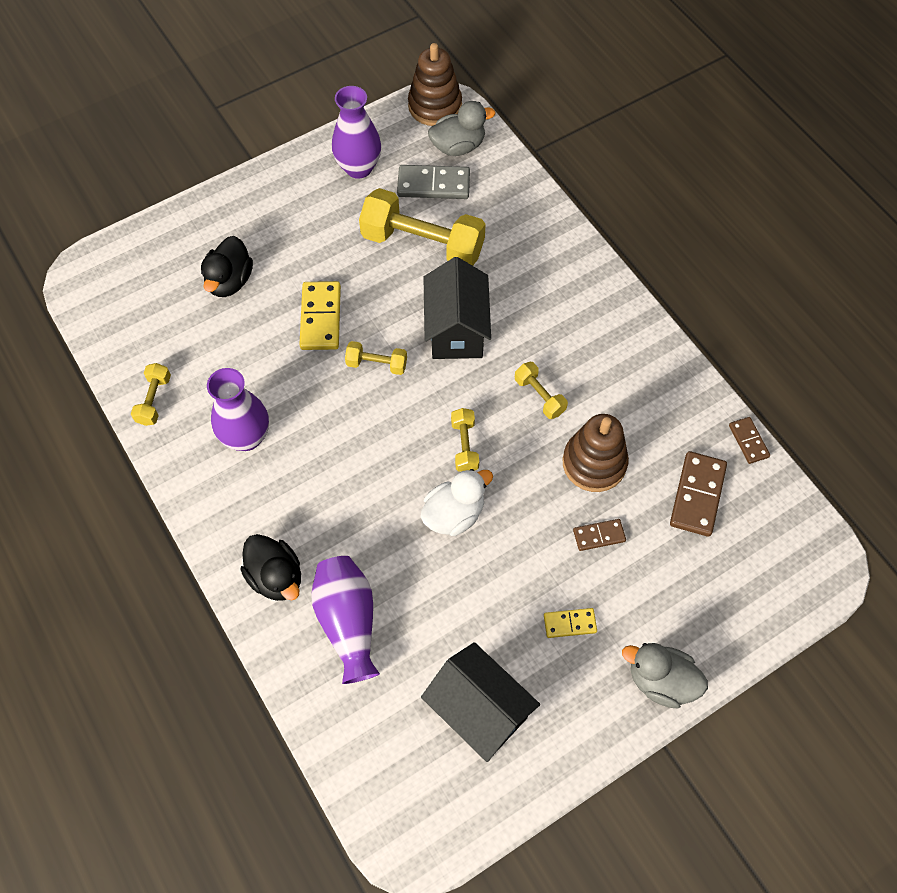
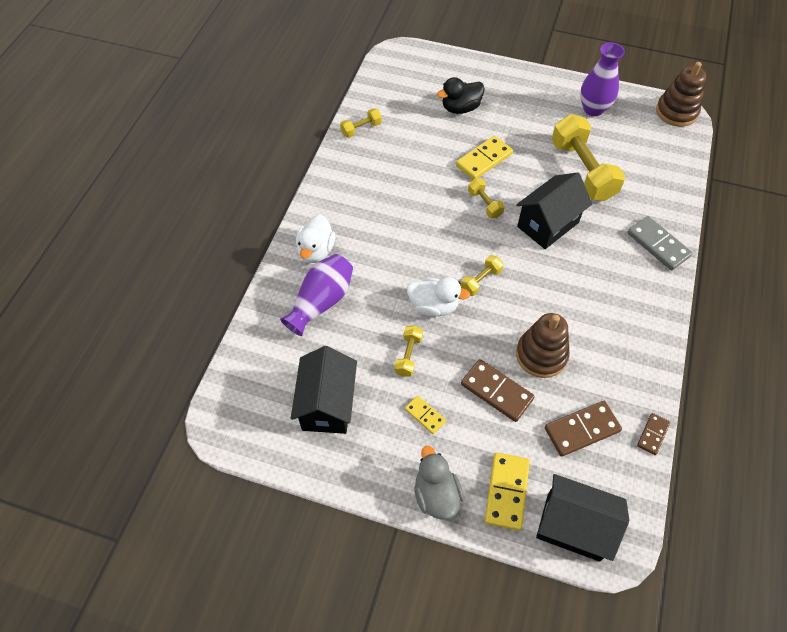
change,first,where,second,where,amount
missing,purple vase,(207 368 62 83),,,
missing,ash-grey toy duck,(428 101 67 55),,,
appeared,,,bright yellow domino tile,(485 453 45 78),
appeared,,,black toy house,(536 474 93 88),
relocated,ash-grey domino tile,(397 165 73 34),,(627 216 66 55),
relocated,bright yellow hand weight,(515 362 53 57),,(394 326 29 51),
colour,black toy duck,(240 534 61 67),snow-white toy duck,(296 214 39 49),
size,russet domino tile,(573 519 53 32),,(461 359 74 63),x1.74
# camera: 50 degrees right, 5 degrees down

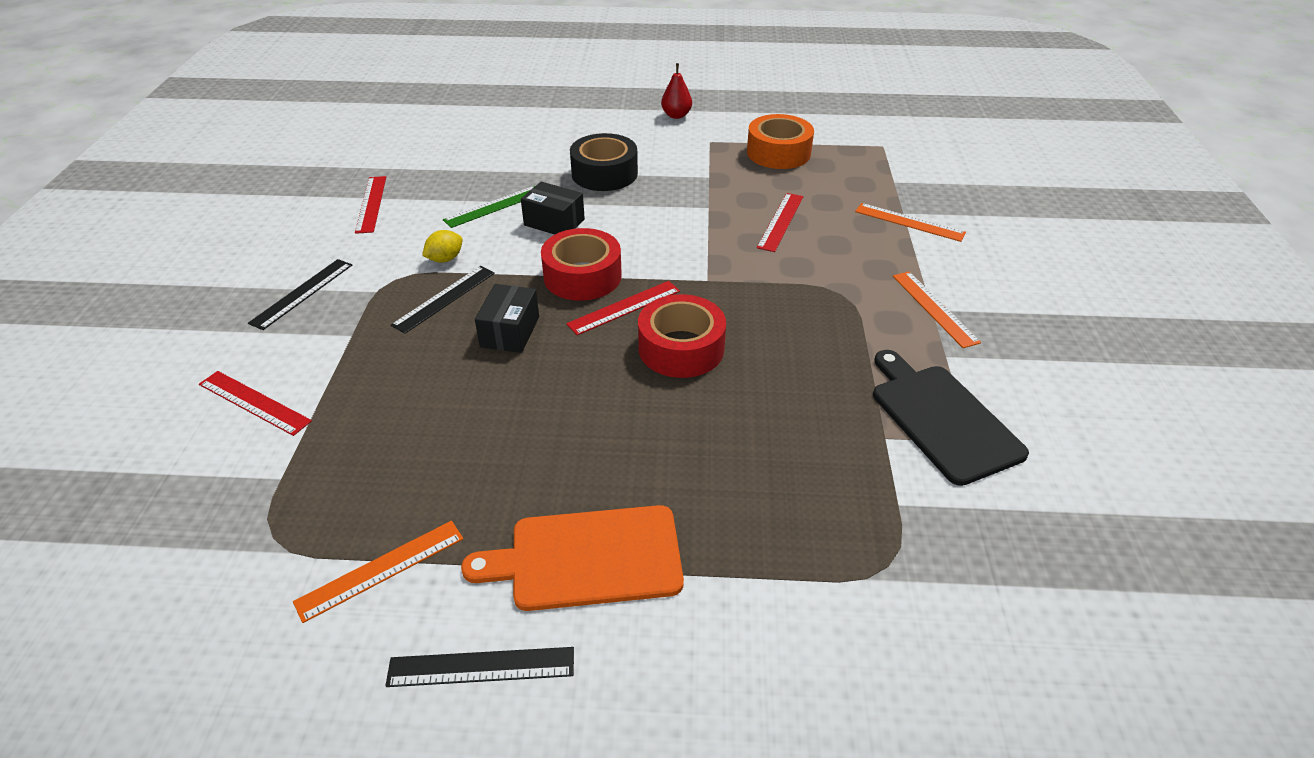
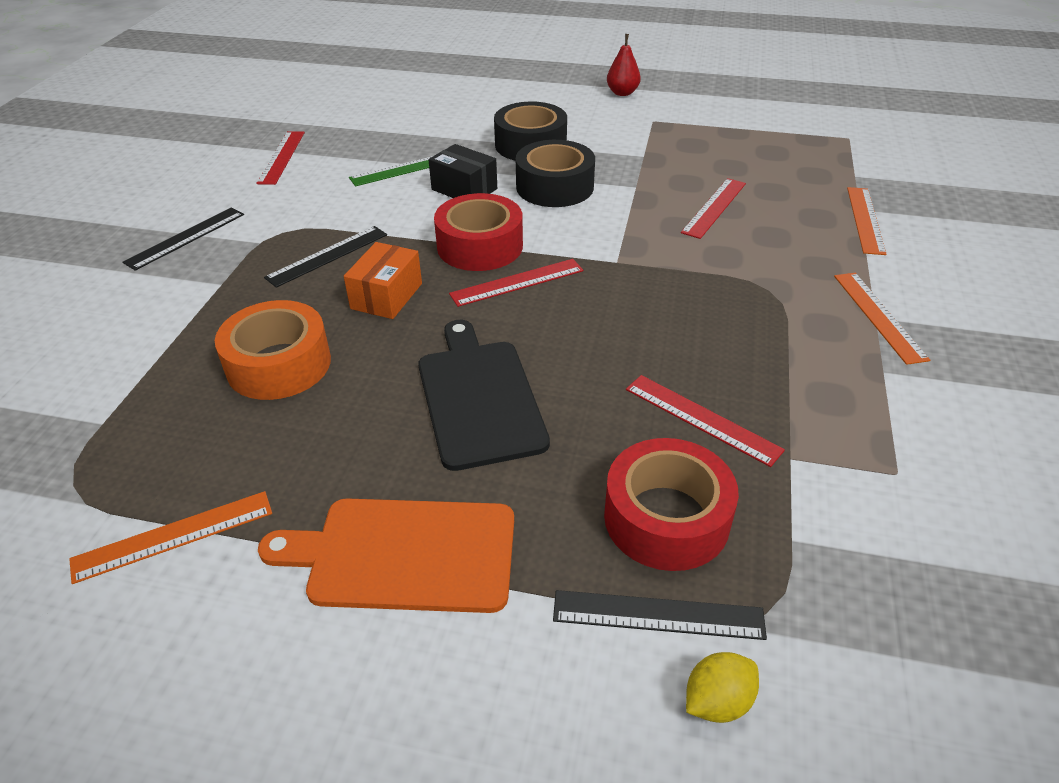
change,first,where,second,where,amount
appeared,,,black tape,(516 140 79 67),
relocated,red straightedge,(199 371 113 65),,(626 375 159 92),
relocated,black straightedge,(385 647 189 40),,(553 590 214 50),
relocated,bright yellow toy lemon,(422 230 41 33),,(686 652 73 71),
relocated,red tape,(638 294 88 84),,(604 438 135 133),
relocated,bright orange tape,(747 114 67 55),,(215 300 116 100),
relocated,black bread board,(873 350 156 136),,(418 320 132 151),
colour,black box,(475 284 64 69),bright orange box,(344 242 78 77),
spun,bright orange straightedge,(855 203 111 39),,(847 187 39 68),60 degrees clockwise
# camera: 10 degrees right, 0 degrees up

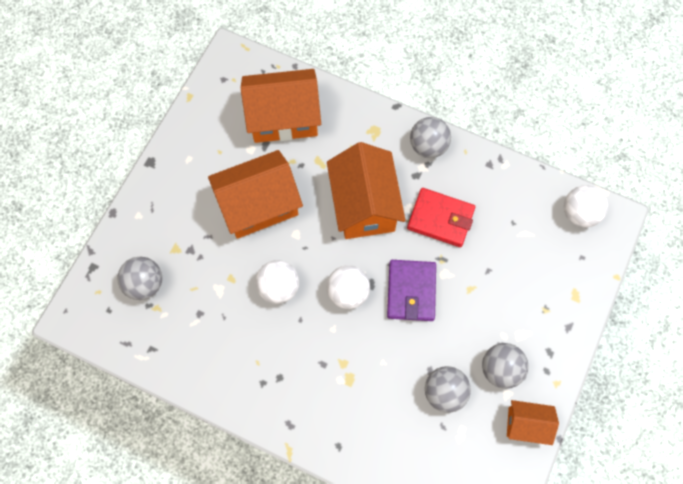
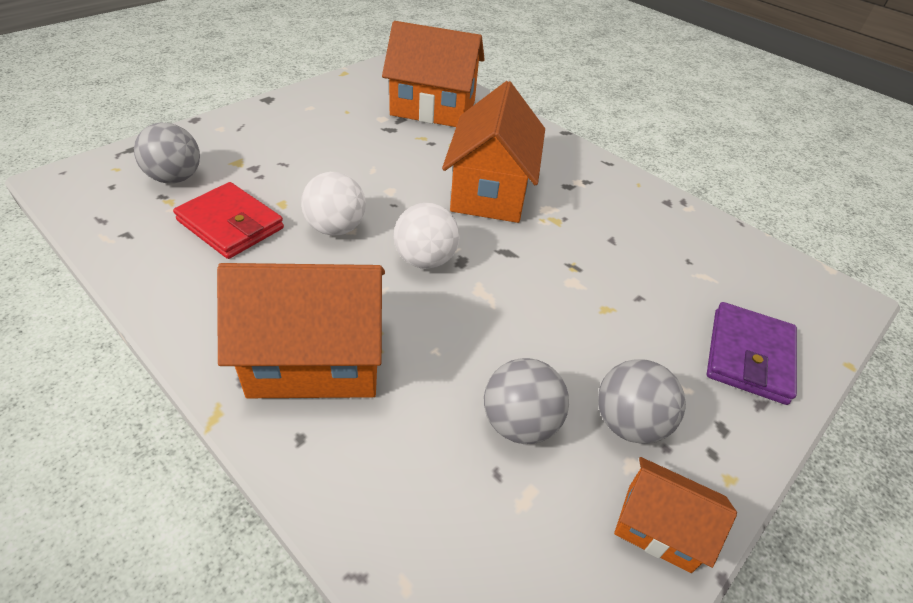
change,first,where,second,where,amount
missing,ash-grey ball,(410 117 41 41),,,
missing,snow-white ball,(564 185 44 42),,,
relocated,bright orange toy house,(208 150 95 89),,(217 263 168 135),
relocated,purple card wallet,(387 260 49 61),,(707 302 90 103),
relocated,red card wallet,(407 188 68 59),,(173 182 111 77),
# camera: 15 degrees right, 25 degrees down

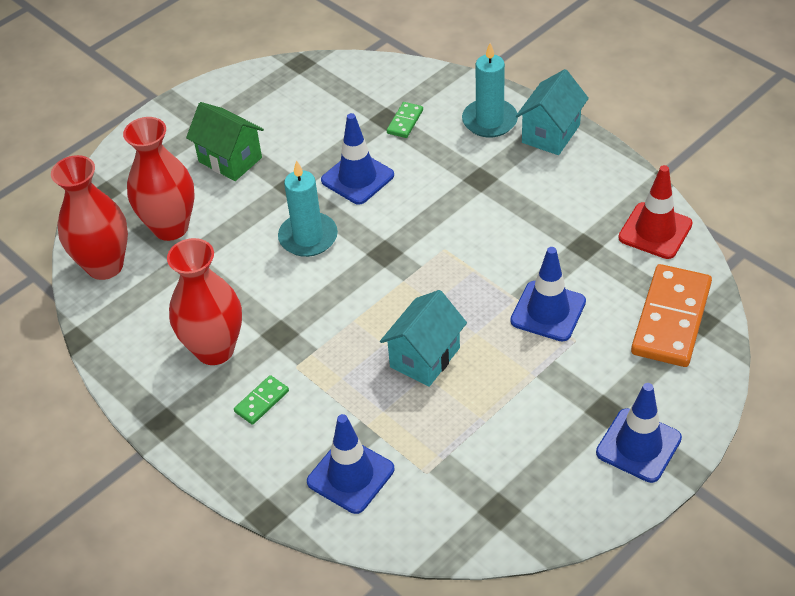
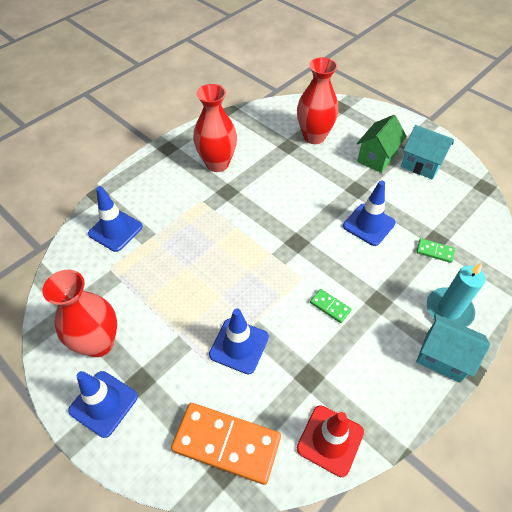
change,first,where,second,where,amount
missing,aqua pillar candle,(278 160 60 97),,,
relocated,red vase,(51 155 77 125),,(43 270 74 87),
relocated,leaf-green domino tile,(234 375 55 50),,(310 289 42 34),
relocated,aqua toy house,(380 290 87 97),,(401 125 53 55),
# camera: 85 degrees right, 5 degrees up

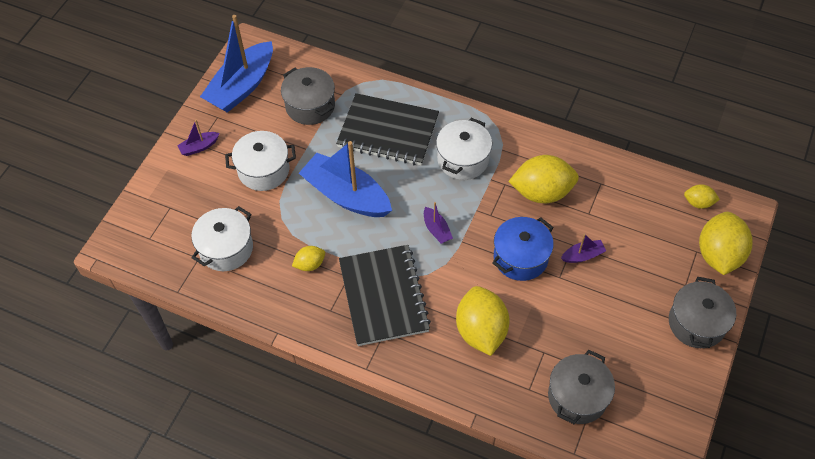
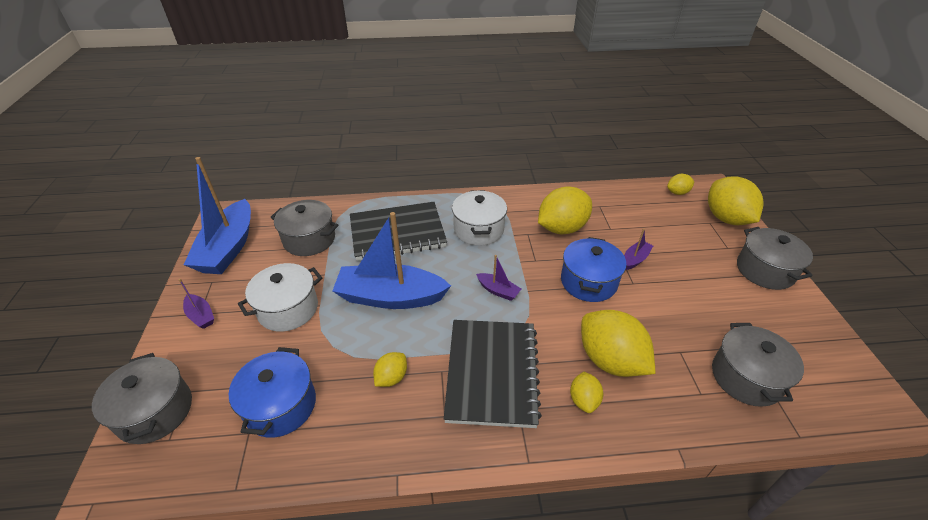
change,first,where,second,where,amount
appeared,,,ash-grey pot,(92 353 100 91),
appeared,,,bright yellow toy lemon,(570 371 33 42),
colour,snow-white pot,(191 206 62 65),royal blue pot,(229 347 87 91),
spun,purple sailboat,(177 120 42 36),,(179 279 35 50),75 degrees counterclockwise
spun,black notebook,(339 245 92 101),,(444 320 98 108),45 degrees clockwise
# camera: 30 degrees left, 15 degrees down

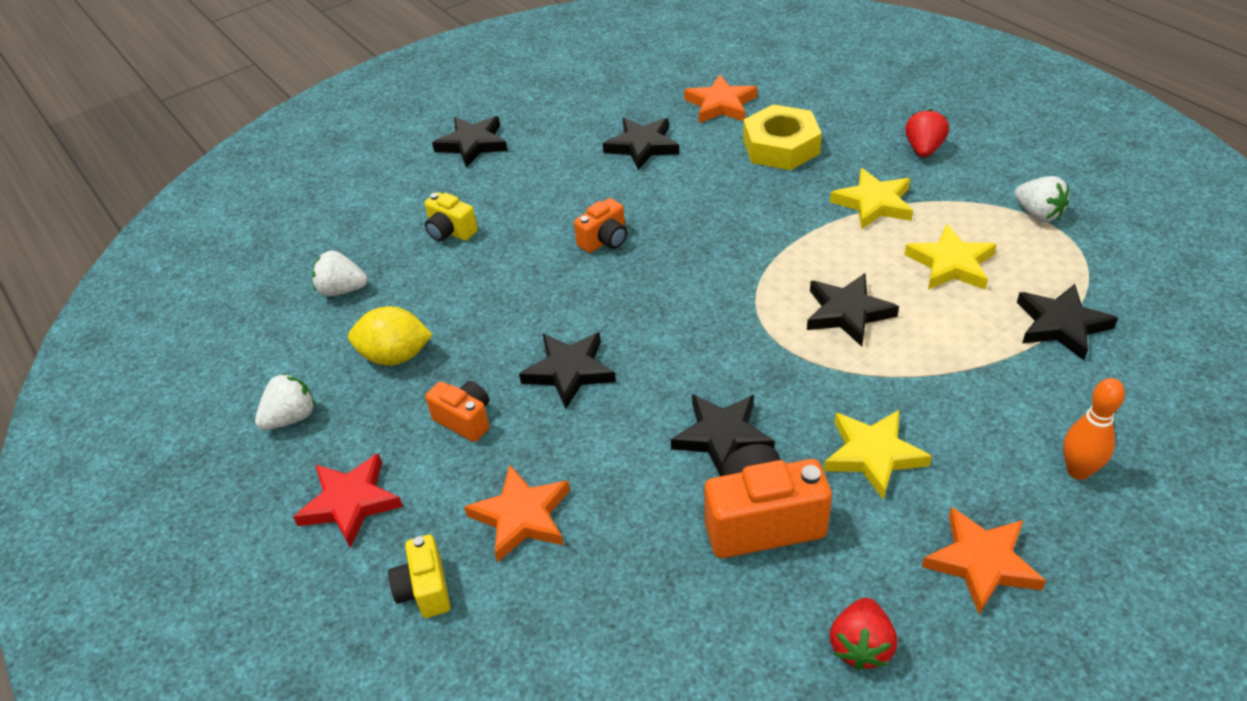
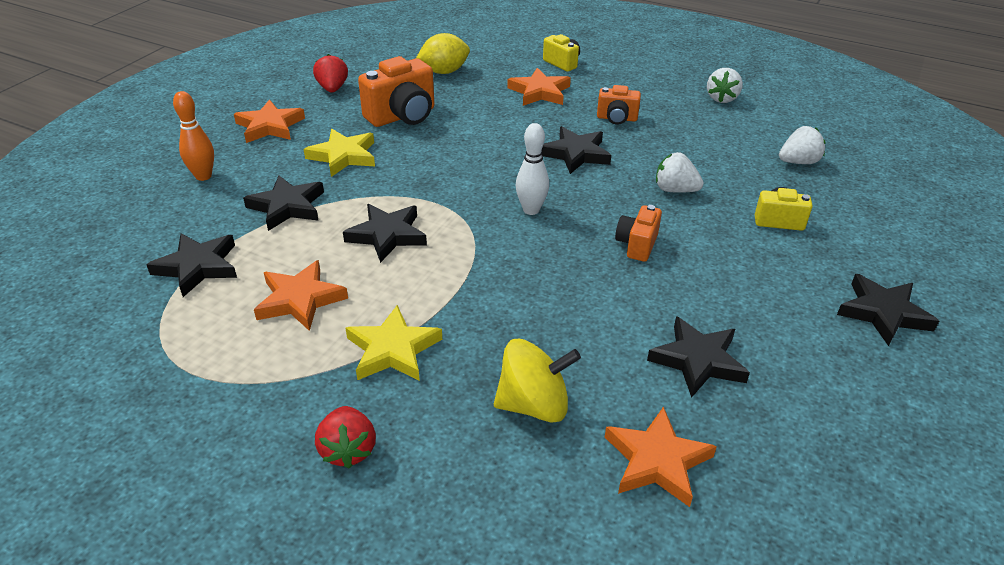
change,first,where,second,where,amount
missing,red five-pointed star,(293 453 110 95),,,
appeared,,,snow-white bowling pin,(516 123 33 92),
relocated,bright yellow toy lemon,(348 306 85 60),,(416 33 54 41),
relocated,black five-pointed star,(671 394 104 82),,(243 176 81 55),
relocated,snow-white berry,(1015 176 54 46),,(656 152 48 41),
exchanged,bright yellow hex nut,(743 104 79 66),bright yellow spinning top,(494 339 87 84),
colour,bright yellow five-pointed star,(904 224 93 66),bright orange five-pointed star,(254 260 94 71),
# camera: 150 degrees right, 5 degrees down

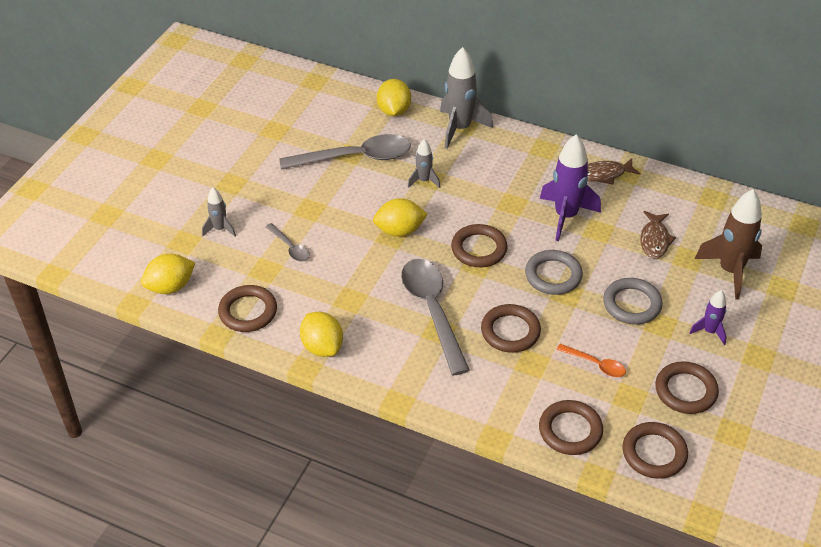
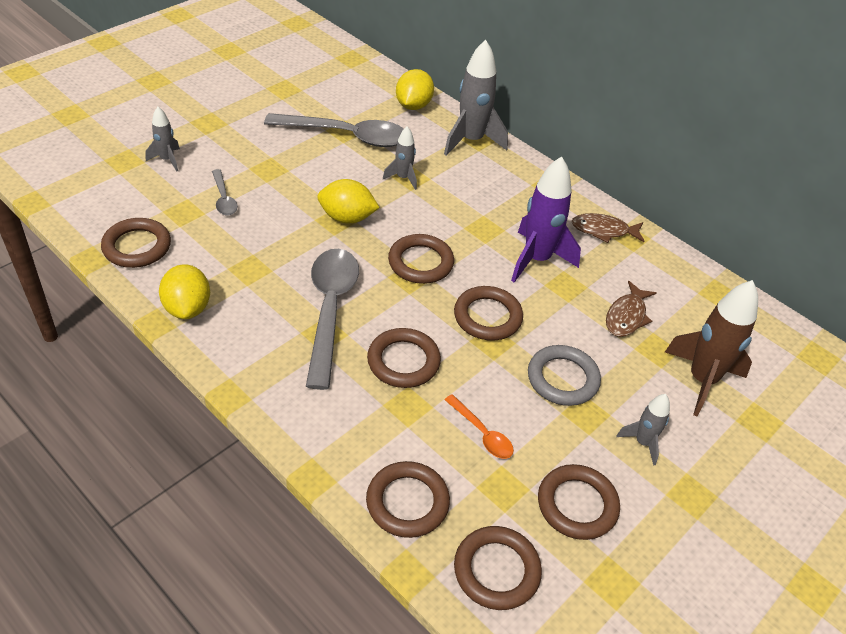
change,first,where,second,where,amount
missing,bright yellow toy lemon,(141 254 54 40),,,
colour,ash-grey ring,(525 250 58 45),russet ring,(454 286 69 55),
colour,purple spaceship,(689 290 38 55),ash-grey spaceship,(616 394 54 72),
# camera: 15 degrees right, 0 degrees up

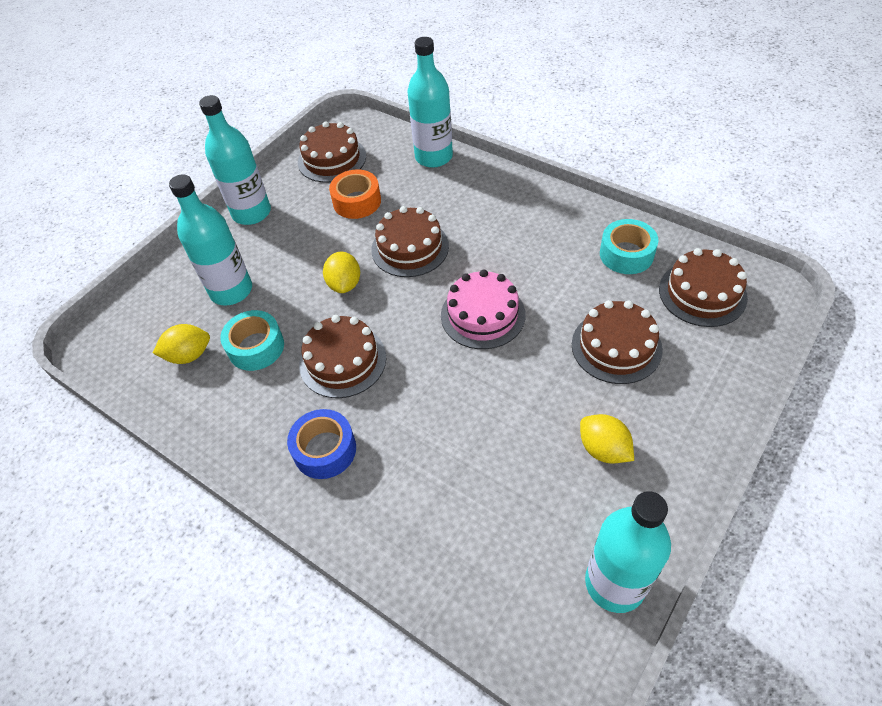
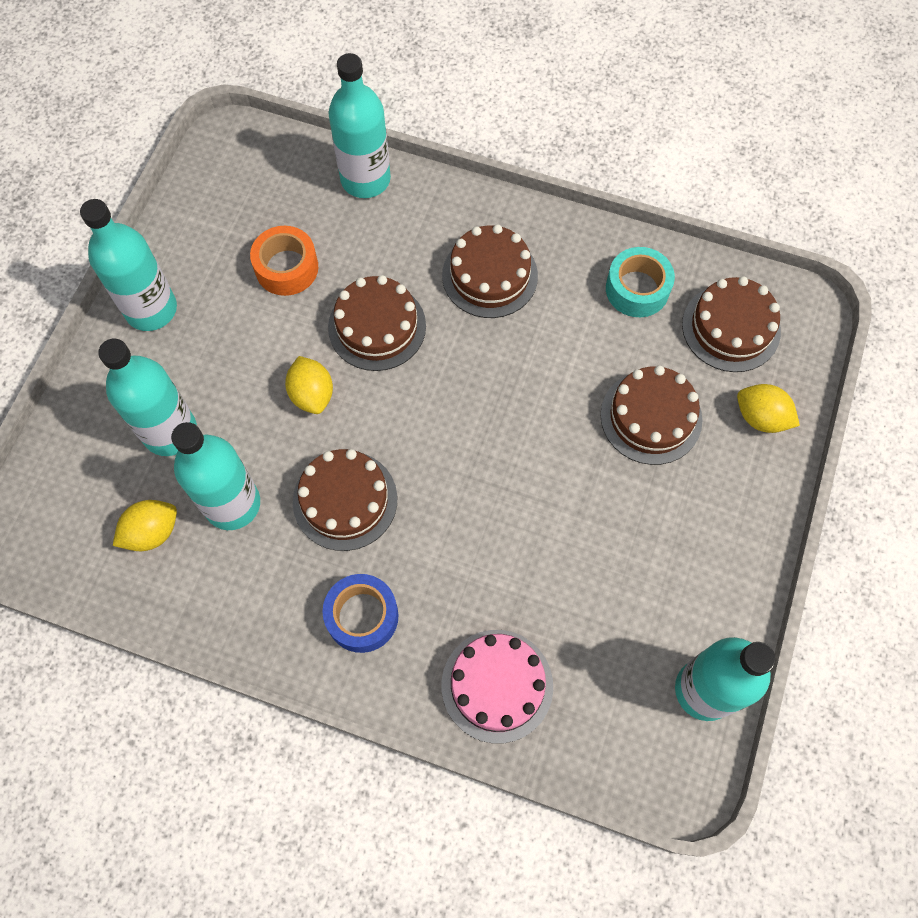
change,first,where,second,where,amount
relocated,russet gateau,(298 121 68 62),,(442 224 96 94),
relocated,rosy gateau,(441 269 85 80),,(442 630 111 114),
relocated,bright yellow toy lemon,(580 414 54 50),,(737 384 63 49),
exchanged,aqua tape,(220 310 64 61),aqua bottle,(171 422 89 108),
# camera: 20 degrees left, 15 degrees up

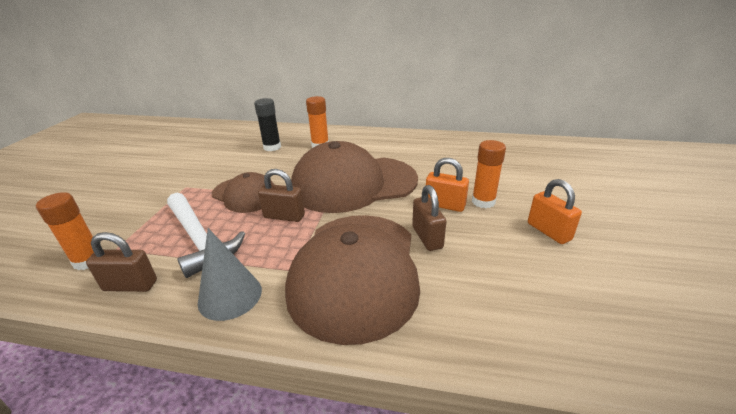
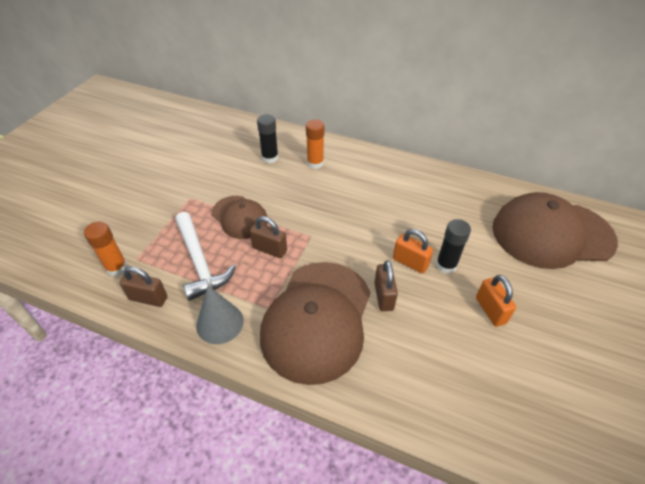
change,first,where,second,where,amount
relocated,russet peaked cap,(291 141 127 72),,(492 192 126 77),
colour,bright orange stick of glue,(472 140 34 68),black stick of glue,(436 219 35 55),
# camera: 10 degrees right, 15 degrees up

